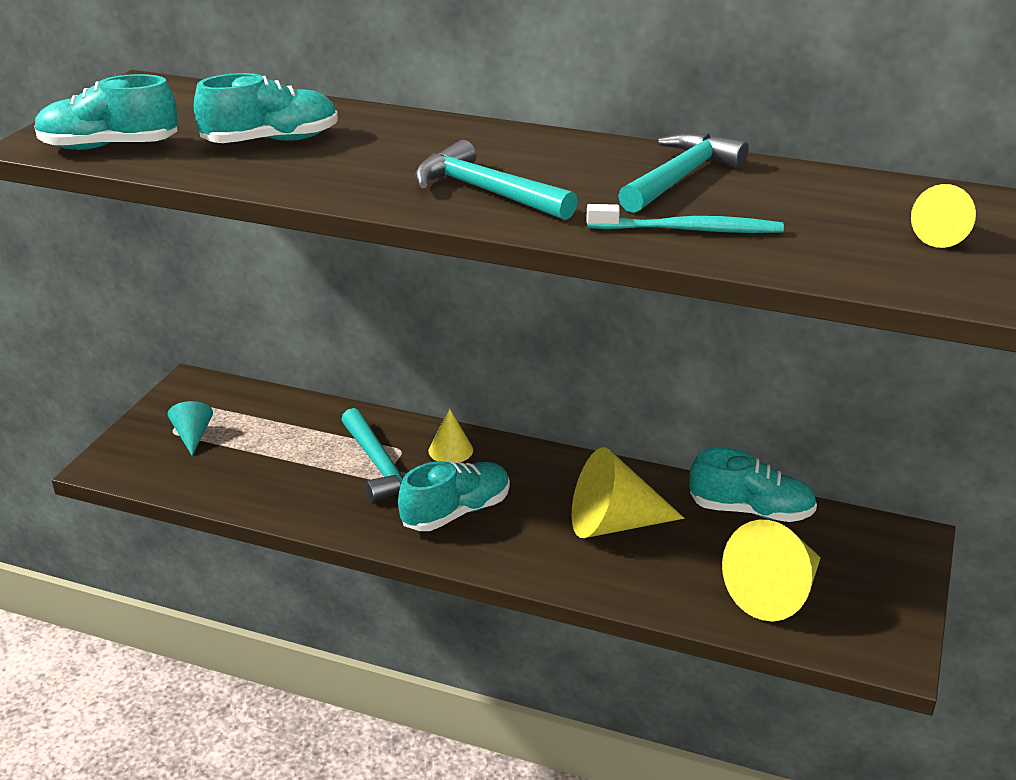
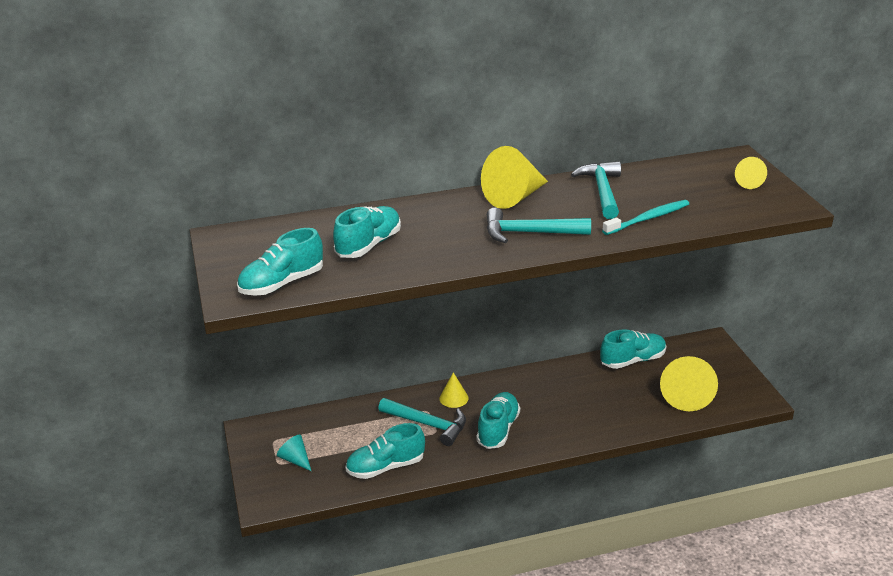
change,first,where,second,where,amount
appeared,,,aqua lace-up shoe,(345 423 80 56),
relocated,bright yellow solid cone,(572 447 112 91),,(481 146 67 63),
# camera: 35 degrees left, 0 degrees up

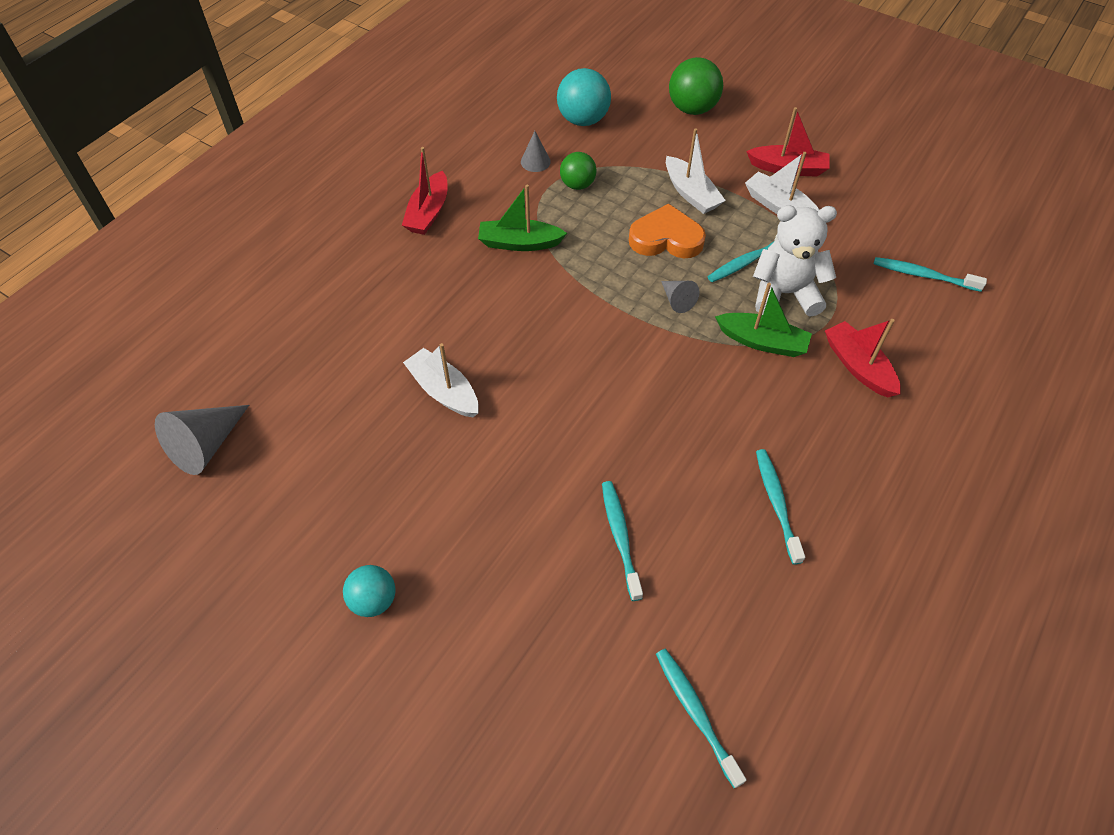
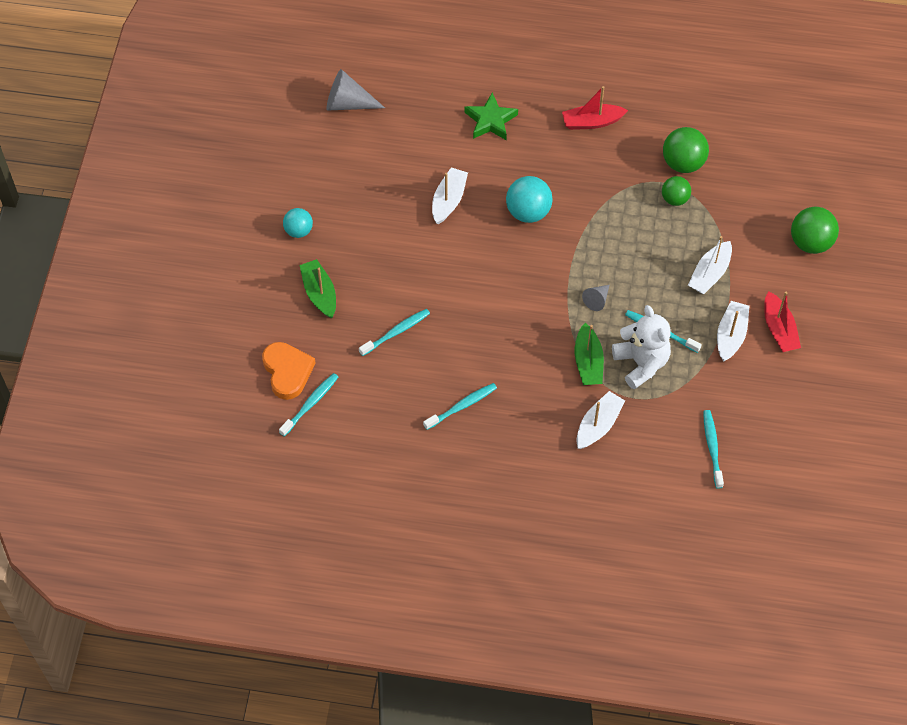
change,first,where,second,where,amount
appeared,,,leaf-green five-pointed star,(465 92 53 48),
relocated,leaf-green sailboat,(478 185 89 66),,(299 259 37 59),
relocated,aqua ball,(557 68 54 58),,(506 176 47 47),
relocated,bright orange love heart,(629 203 77 55),,(262 342 54 58),
exchanged,ash-grey solid cone,(521 131 30 41),leaf-green ball,(663 127 46 46),
colour,red sailboat,(825 319 76 79),snow-white sailboat,(576 391 49 58),
# camera: 65 degrees right, 5 degrees up

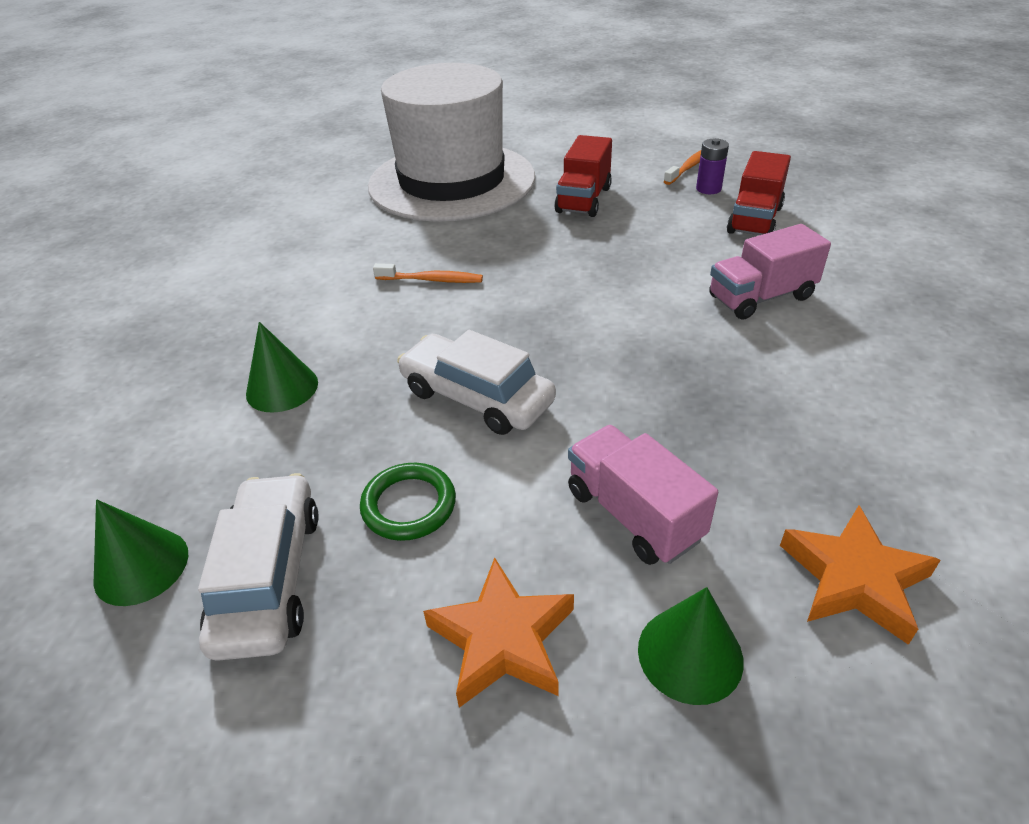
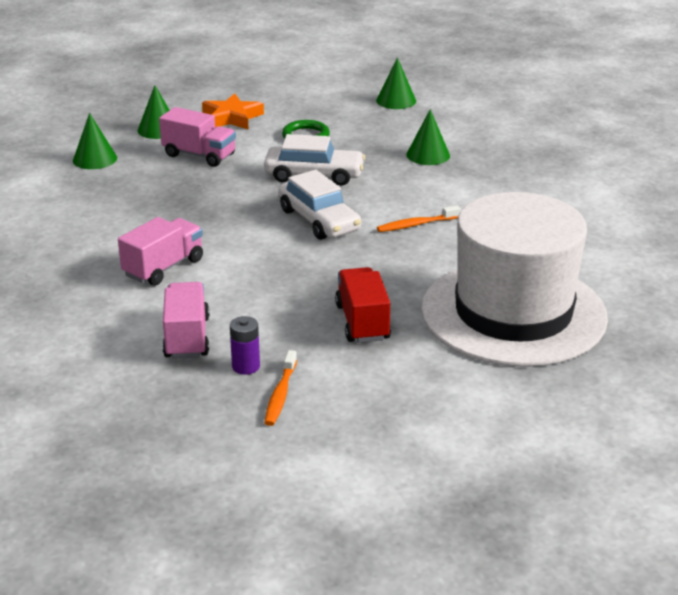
change,first,where,second,where,amount
relocated,snow-white car,(198 473 121 188),,(278 170 83 70),
exchanged,bright orange five-pointed star,(780 506 161 139),leaf-green solid cone,(73 113 44 56),
colour,red toy truck,(727 151 64 84),rosy toy truck,(163 282 46 77),
# camera: 150 degrees right, 10 degrees down

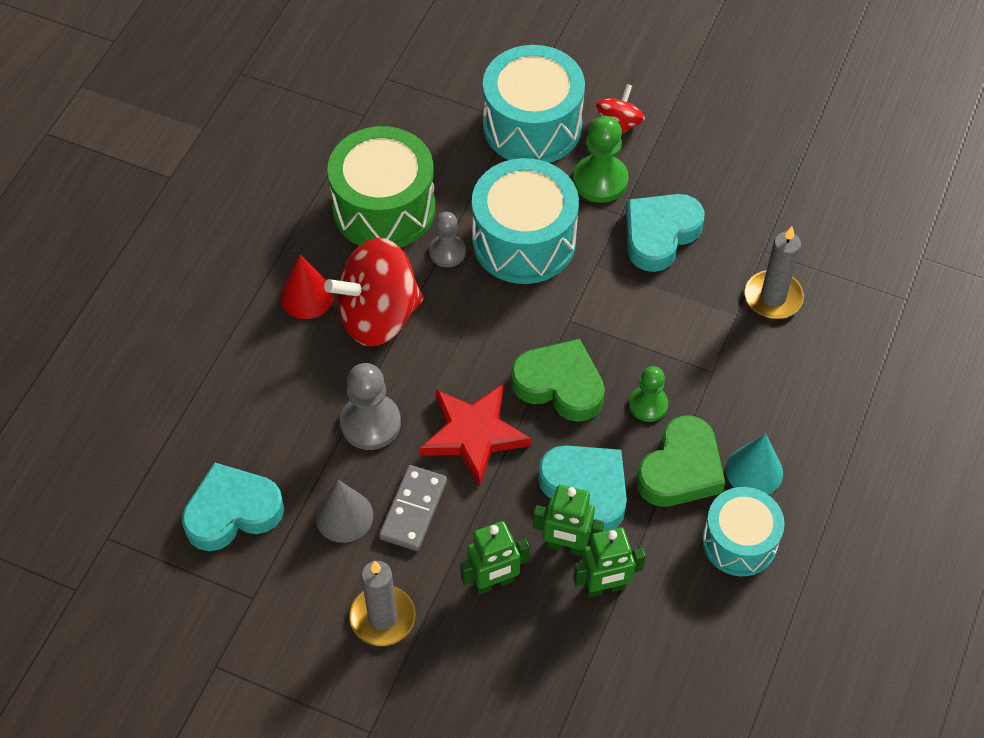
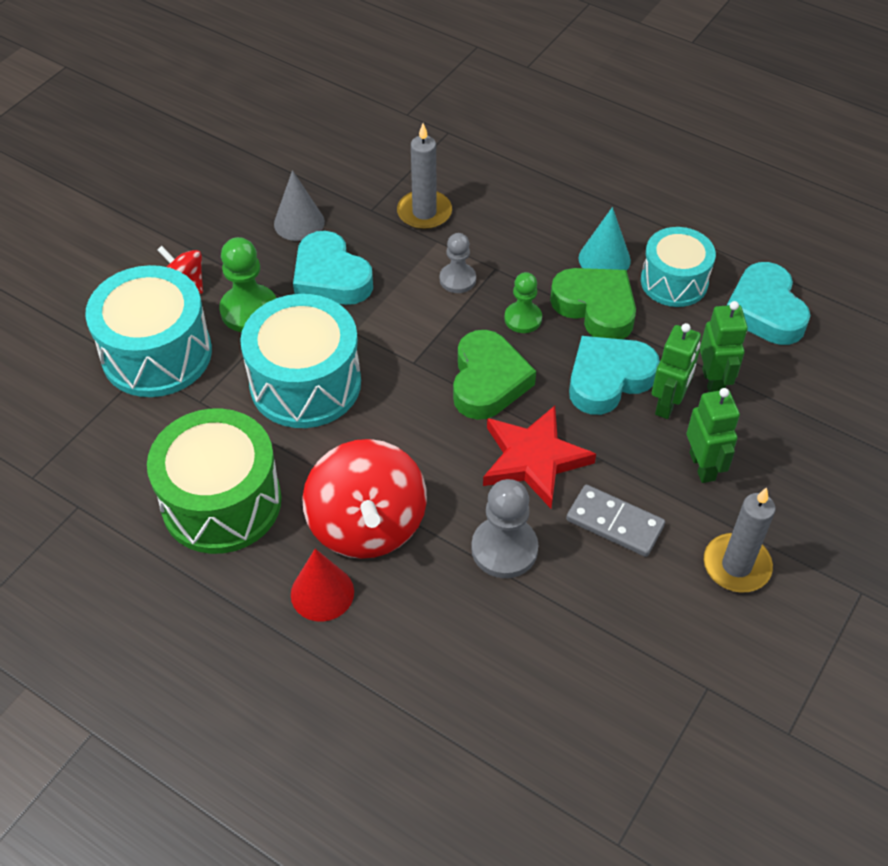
change,first,where,second,where,amount
relocated,aqua love heart,(182 462 102 89),,(727 262 83 83),
relocated,ash-grey solid cone,(315 480 58 63),,(274 170 51 71),
relocated,ash-grey game pawn,(429 212 37 55),,(440 233 36 60),
spun,leaf-green love heart,(511 339 94 83),,(453 330 83 90),150 degrees clockwise
# camera: 80 degrees left, 5 degrees down

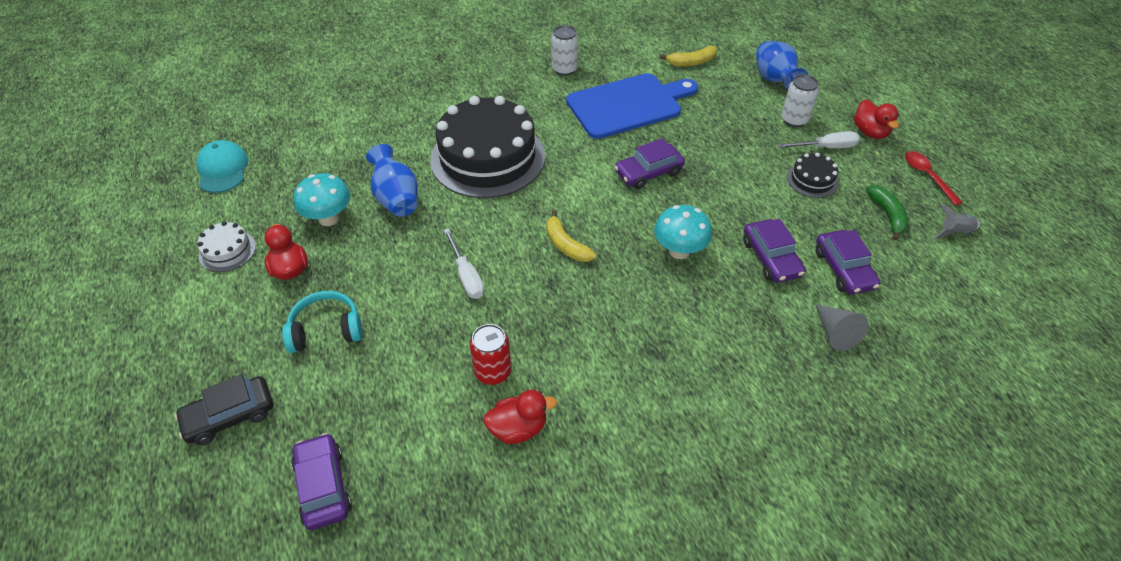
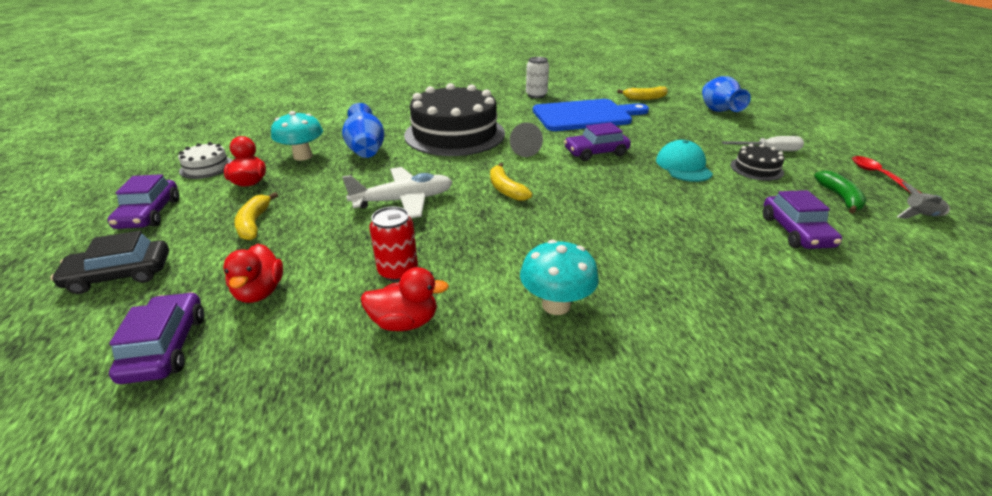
change,first,where,second,where,amount
missing,snow-white can,(781 75 38 52),,,
relocated,aqua peaked cap,(196 140 52 53),,(656 140 57 42),
relocated,aqua fungus,(654 205 58 54),,(520 240 79 75),
relocated,purple car,(743 219 62 64),,(107 174 73 55),
relocated,ash-grey solid cone,(815 304 53 47),,(510 122 33 35),
relocated,red toy duck,(854 100 45 39),,(223 244 60 59),
exchanged,aqua over-ear headphones,(282 291 81 62),bright yellow banana,(234 192 44 48),
exchanged,snow-white hand screwdriver,(443 228 41 71),snow-white toy plane,(342 167 111 51),
# camera: 10 degrees right, 15 degrees down

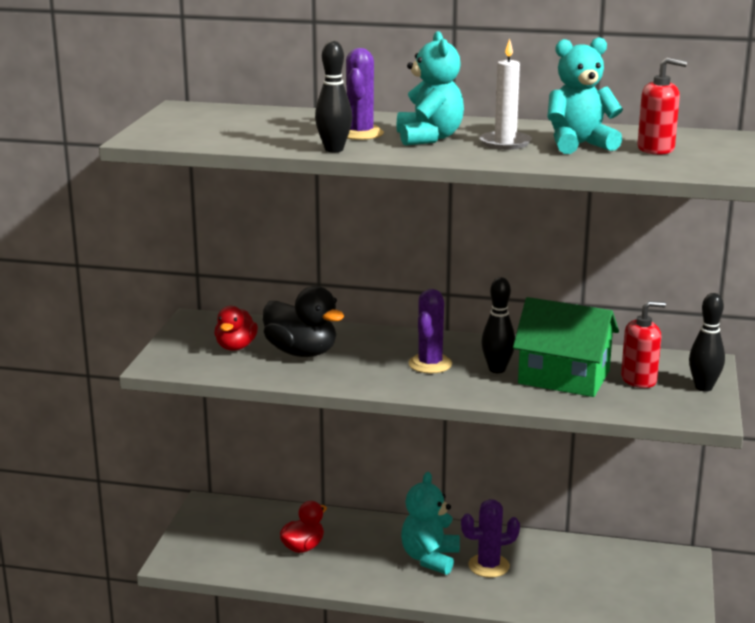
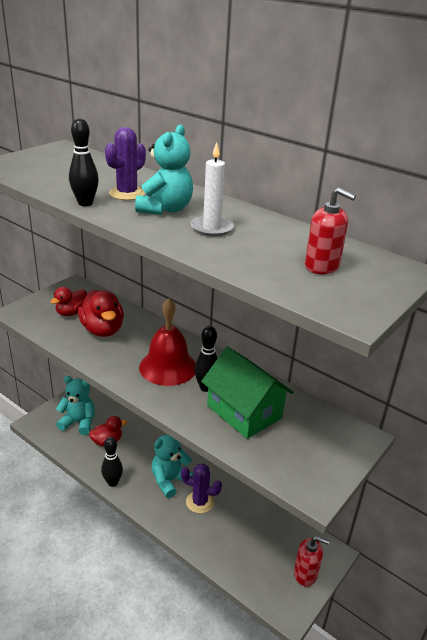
change,first,where,second,where,amount
relocated,aqua stuffed bear,(547 37 76 117),,(56 376 39 59),
relocated,red pump bottle,(621 301 45 87),,(294 536 35 51),
relocated,black bowling pin,(689 293 36 99),,(101 437 22 50),
exchanged,purple cactus,(408 289 44 84),red bell,(139 298 57 88),
colour,black toy duck,(263 286 81 71),red toy duck,(78 290 46 47),
# camera: 25 degrees right, 10 degrees up

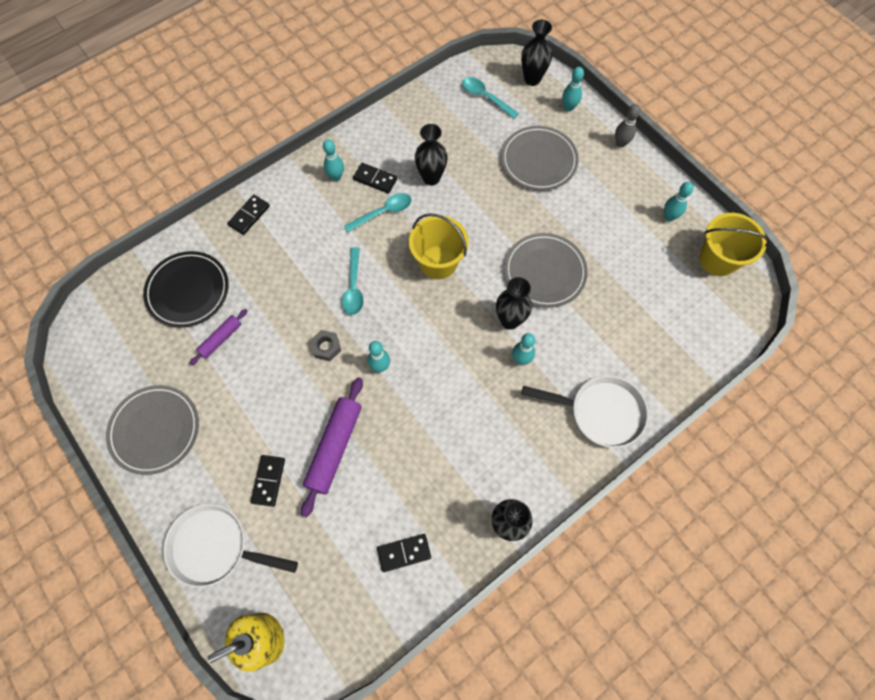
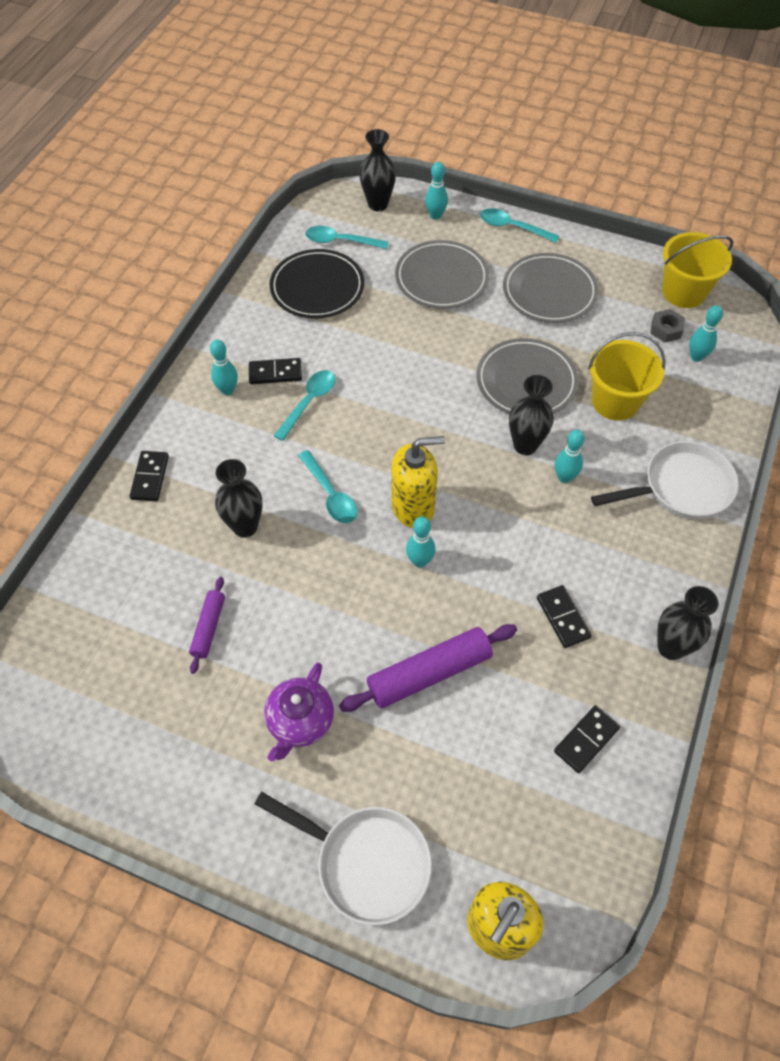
change,first,where,second,where,amount
appeared,,,purple tea pot,(264 662 70 100),
appeared,,,bright yellow pump bottle,(392 436 53 92),
relocated,ash-grey plate,(106 385 93 90),,(503 253 95 70),
relocated,black plate,(143 251 86 77),,(270 249 94 69),
relocated,black domino tile,(250 455 35 52),,(537 585 55 63),
relocated,ash-grey hex nut,(310 330 31 31),,(650 309 35 33),
relocated,bright yellow pail,(409 213 60 66),,(588 332 78 89),
relocated,black vase,(415 124 33 62),,(215 459 47 79),
relocated,aqua bowling pin,(664 182 30 39),,(689 305 34 57),
exchanged,ash-grey bowling pin,(615 104 25 44),aqua tablespoon,(480 208 79 35),
spun,snow-white pan,(163 504 135 84),,(255 792 177 133),135 degrees counterclockwise
spun,purple rolling pin,(301 377 62 141),,(339 624 178 88),75 degrees clockwise
# camera: 30 degrees left, 10 degrees down

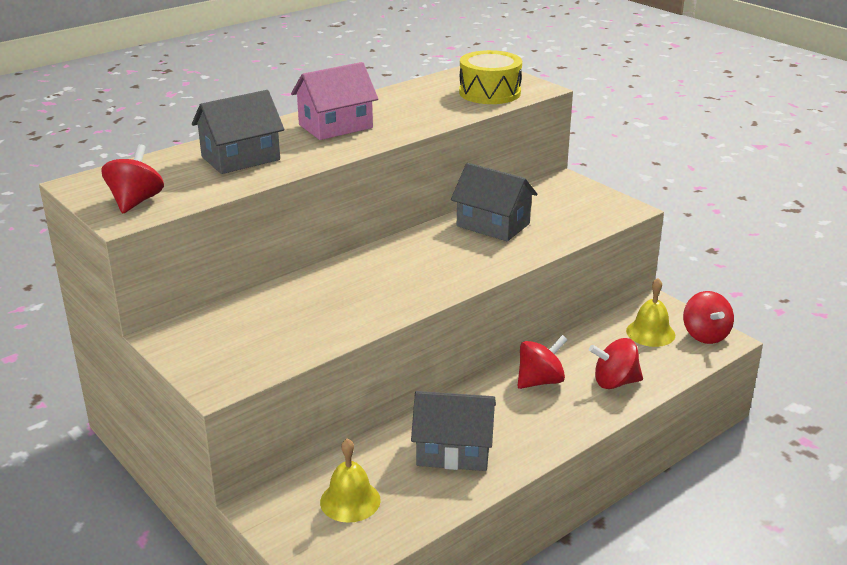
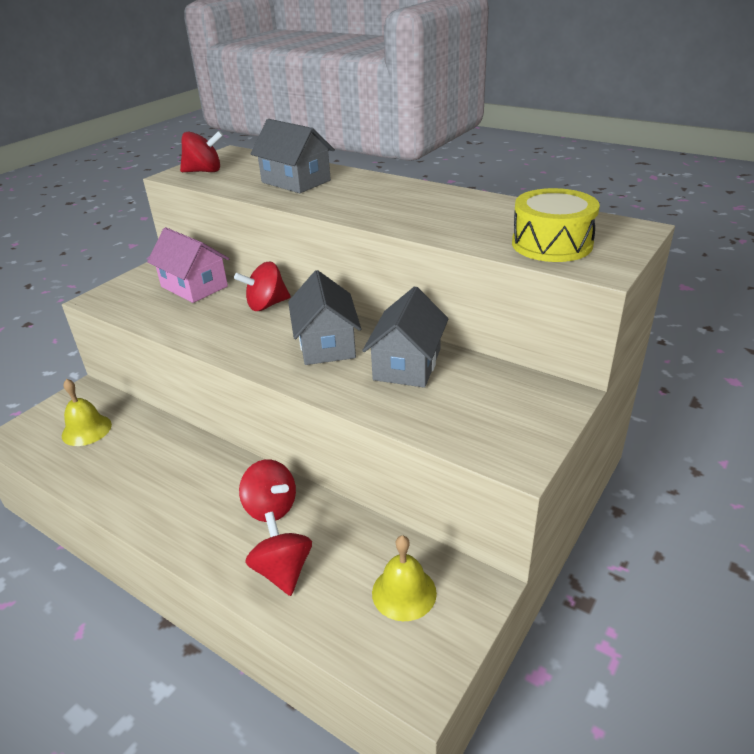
change,first,where,second,where,amount
relocated,rosy toy house,(291 62 87 78),,(147 227 82 76),
relocated,ash-grey toy house,(411 391 85 80),,(288 270 73 95),
relocated,red spinning top,(683 291 51 53),,(234 262 57 49),
# camera: 75 degrees right, 5 degrees up

